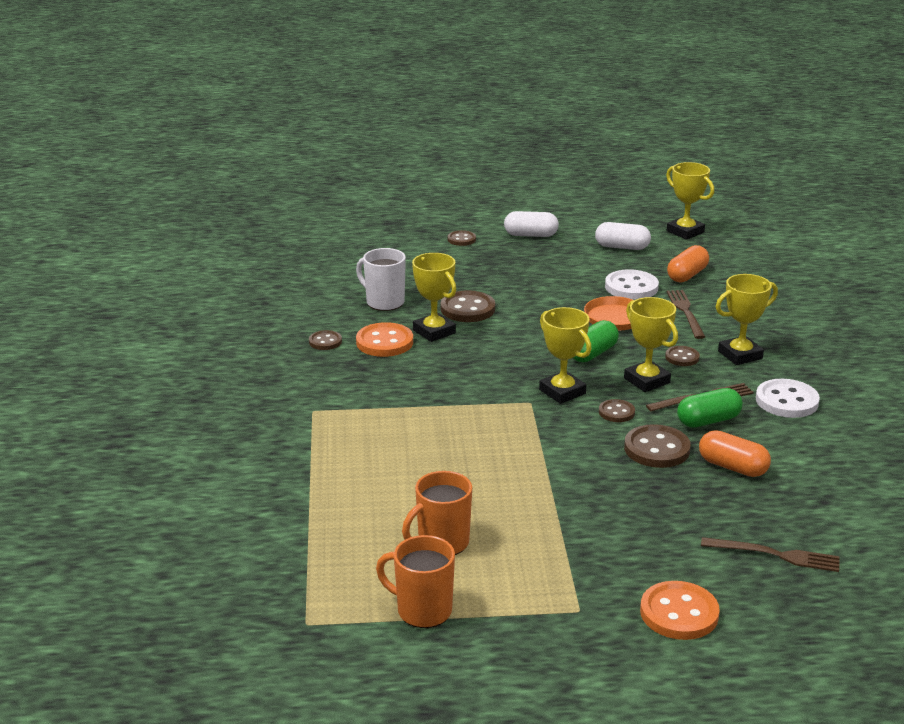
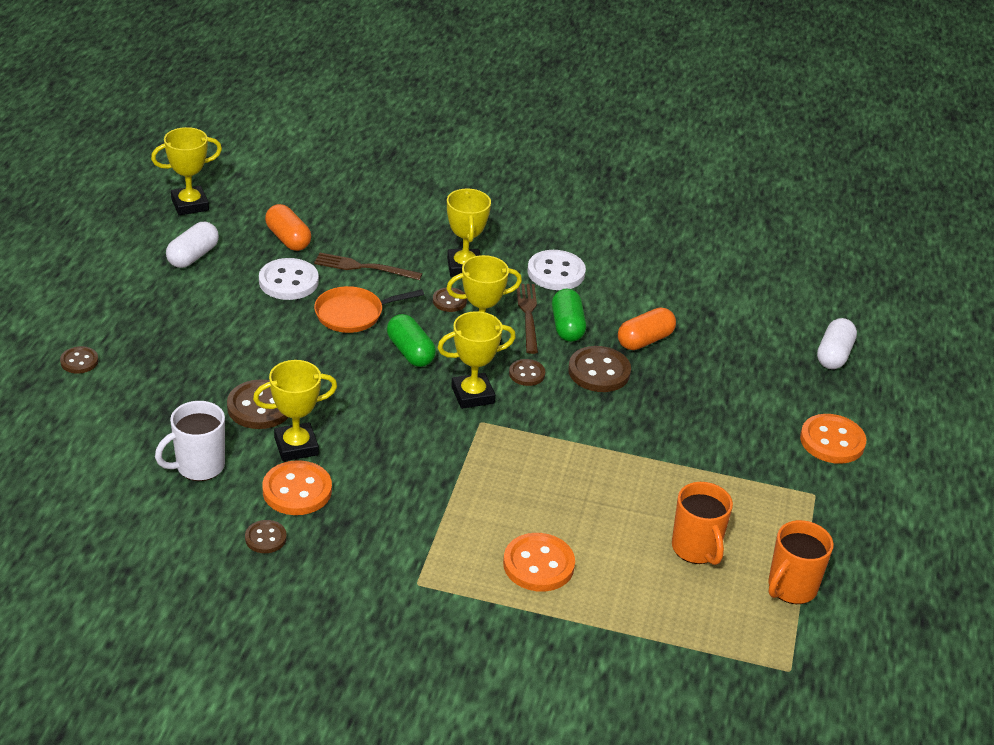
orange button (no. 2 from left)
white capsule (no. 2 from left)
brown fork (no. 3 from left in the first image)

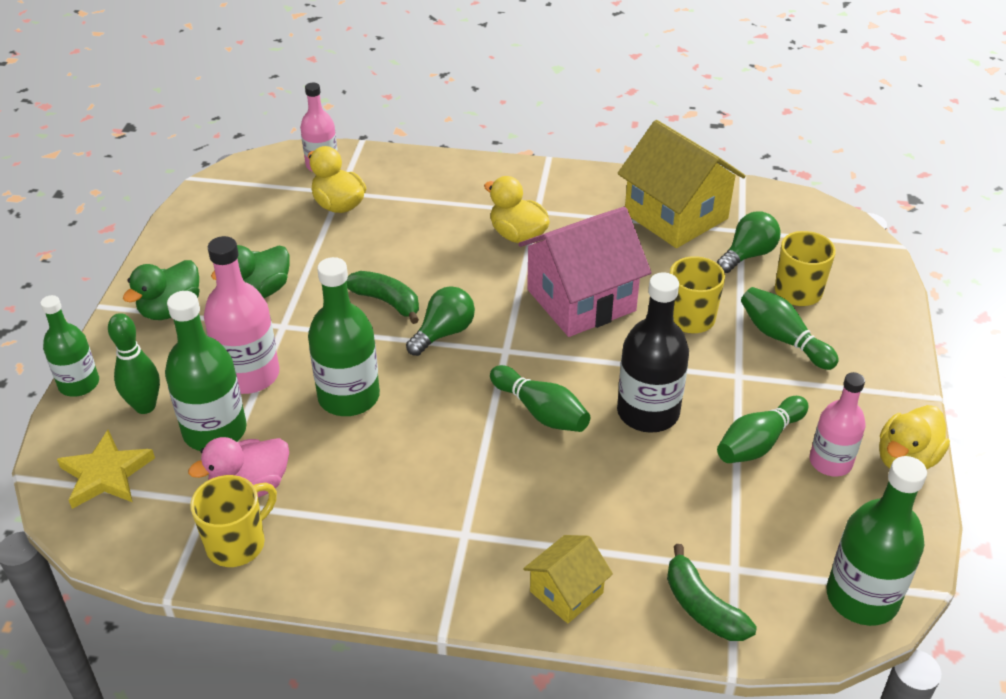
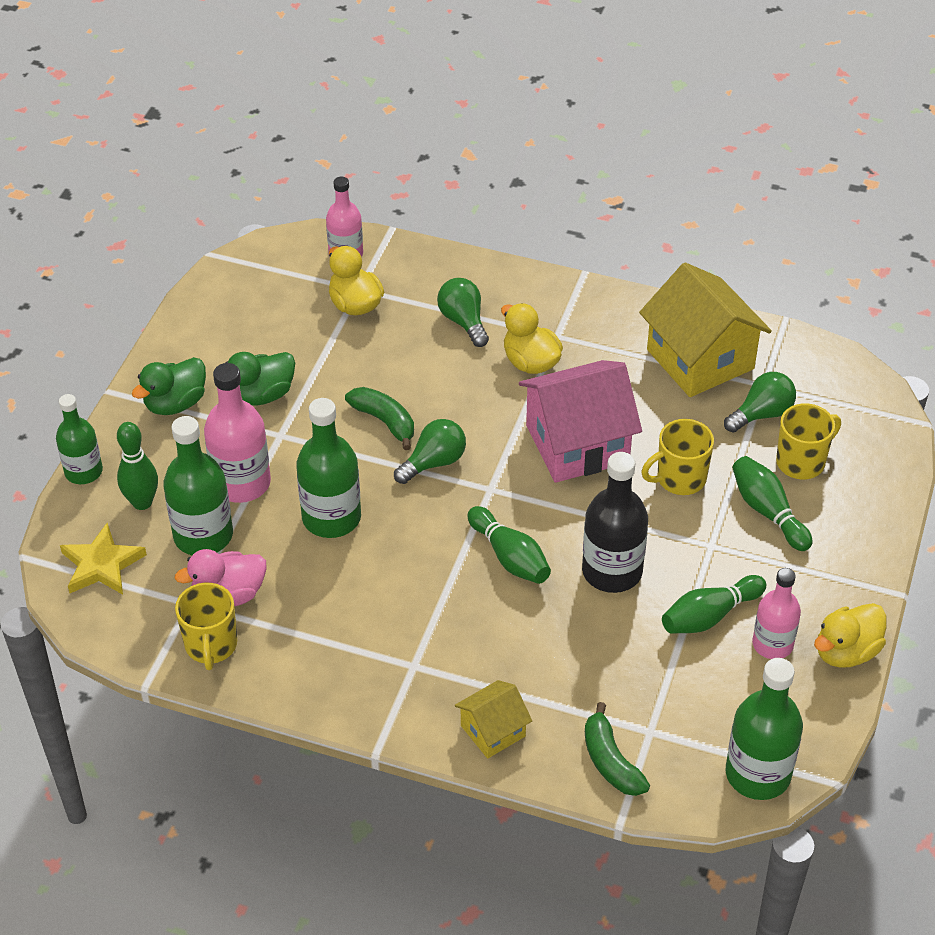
yellow mug (no. 1 from left)
green light bulb (no. 2 from left)

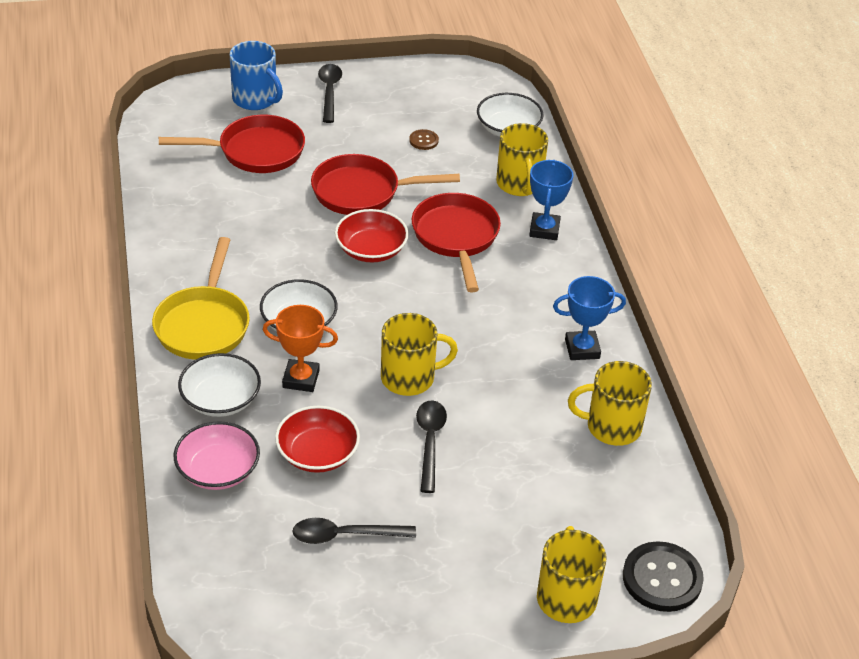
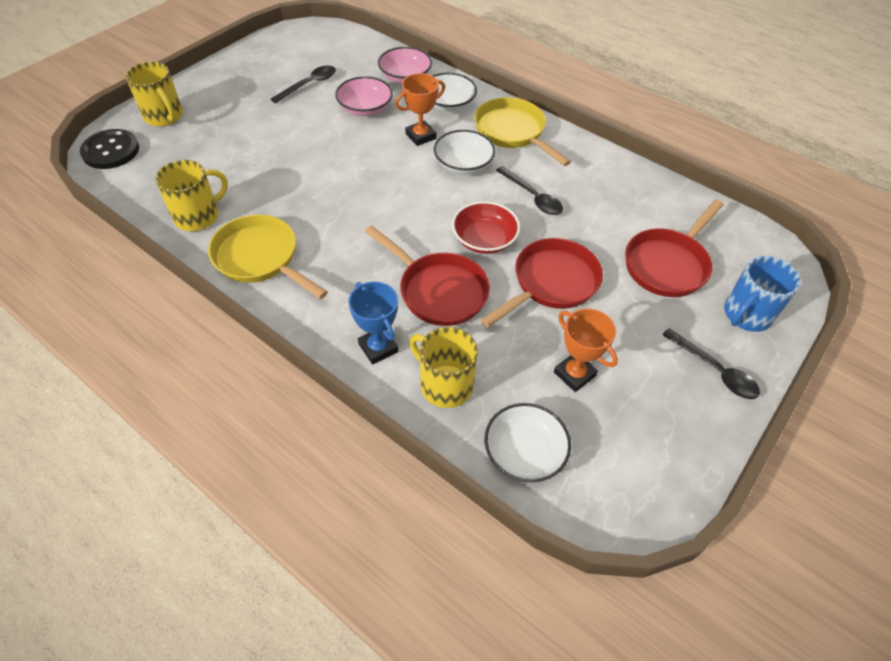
yellow pan (no. 1 from left)
pink bowl (no. 1 from left)
black spoon (no. 2 from left)
orange trophy (no. 2 from left)
blue mug
yellow mug (no. 1 from left in the first image)

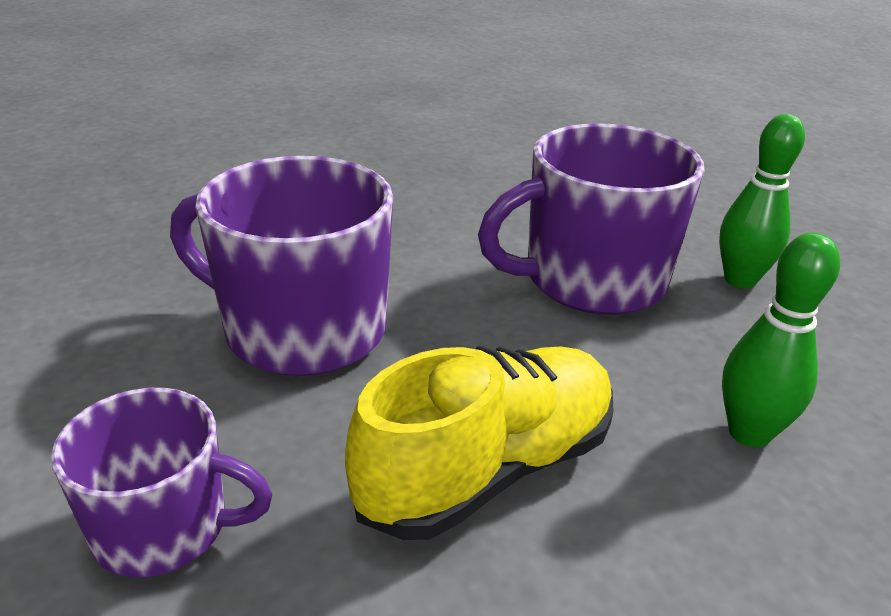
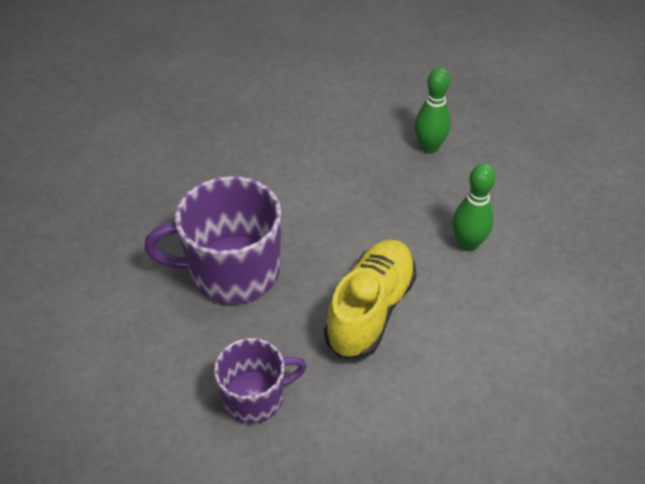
purple mug (no. 3 from left in the first image)

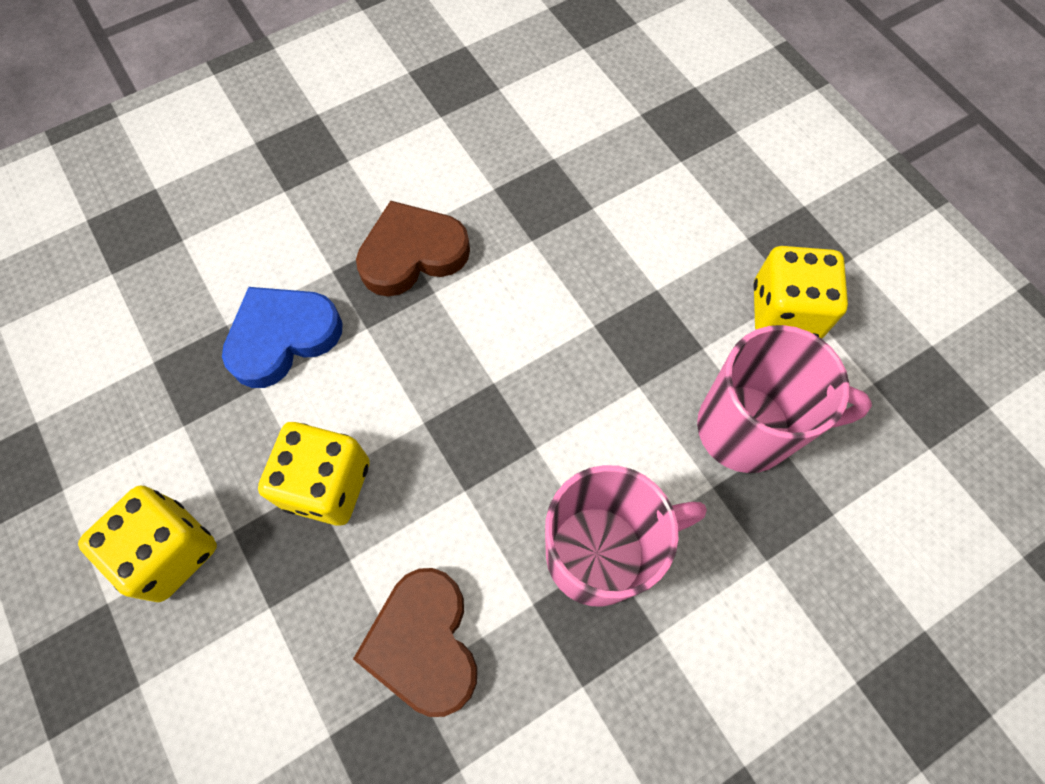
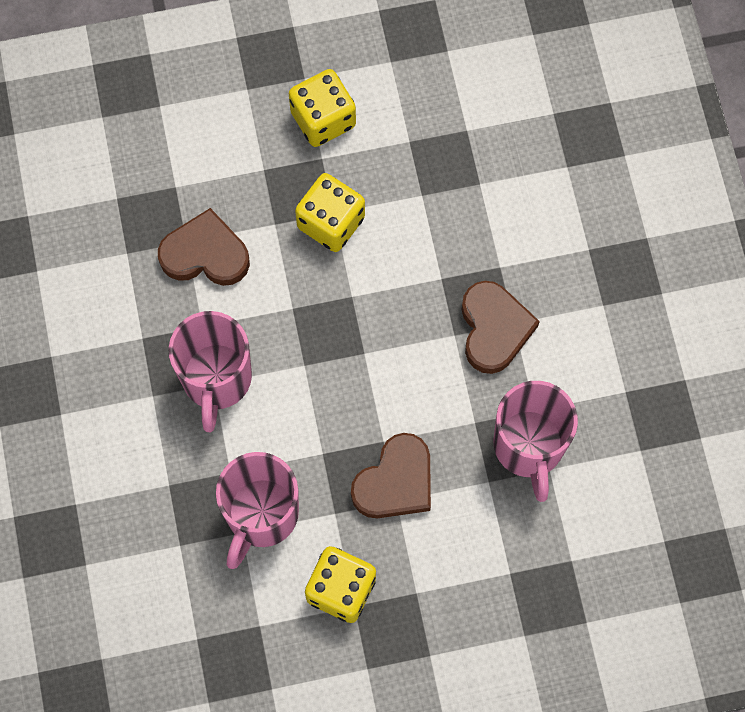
brown heart (no. 2 from left)
pink mug (no. 3 from left)
blue heart

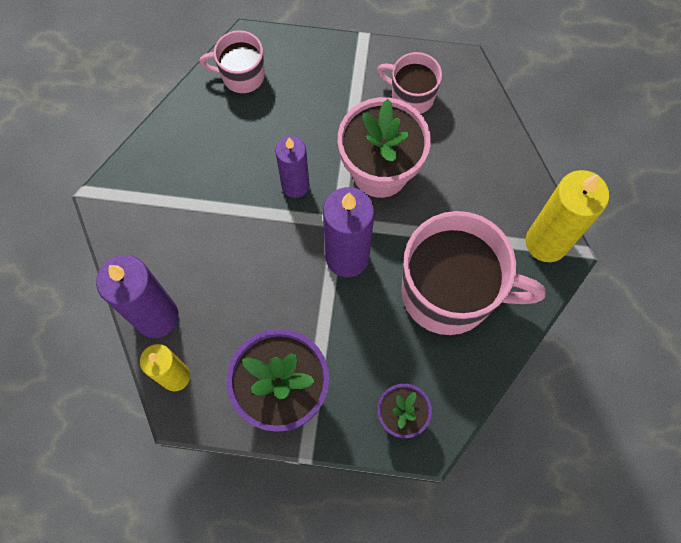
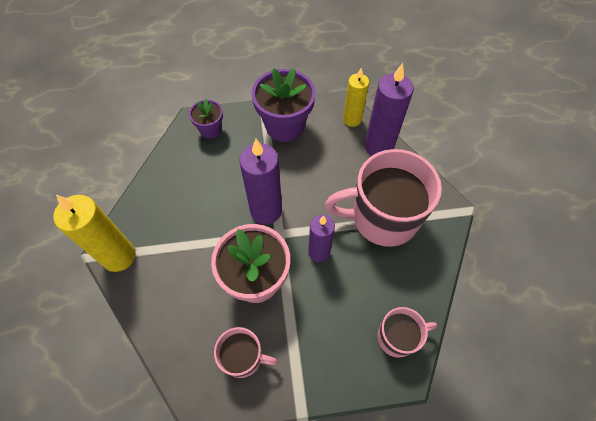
pink mug (no. 2 from left)

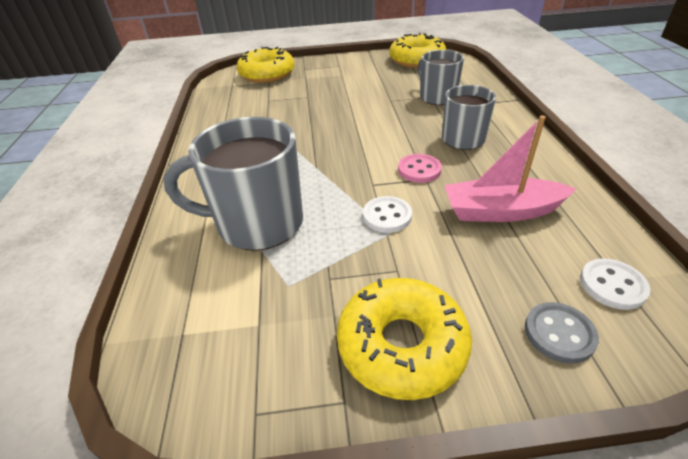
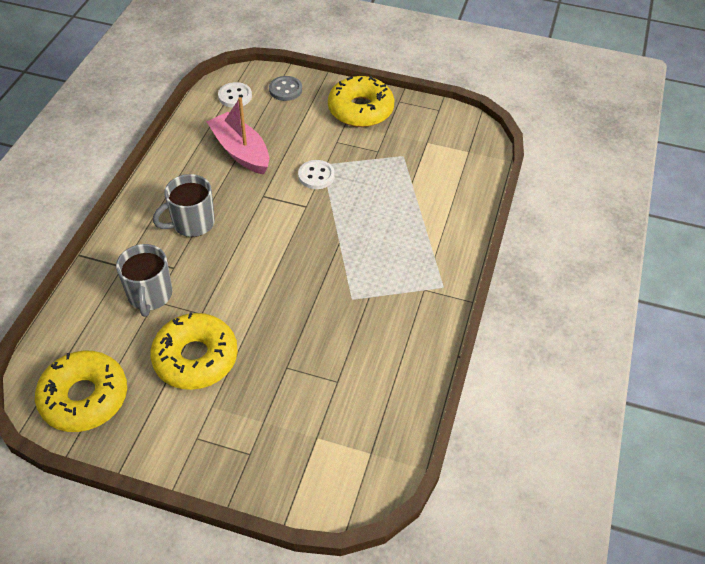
yellow donut (no. 2 from left)
pink boat
grey mug (no. 1 from left in the first image)
pink button

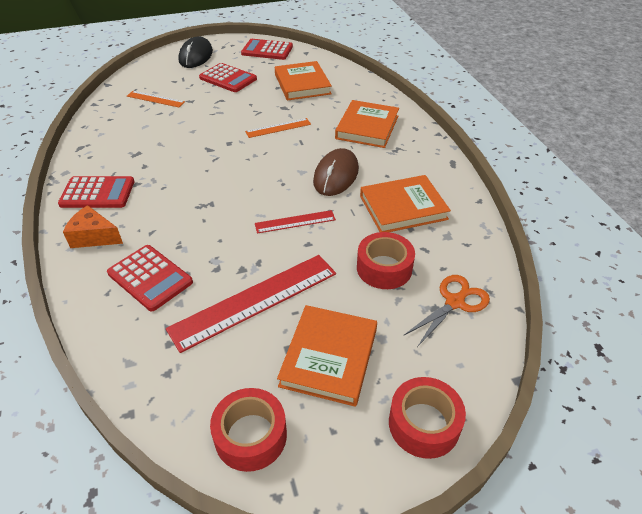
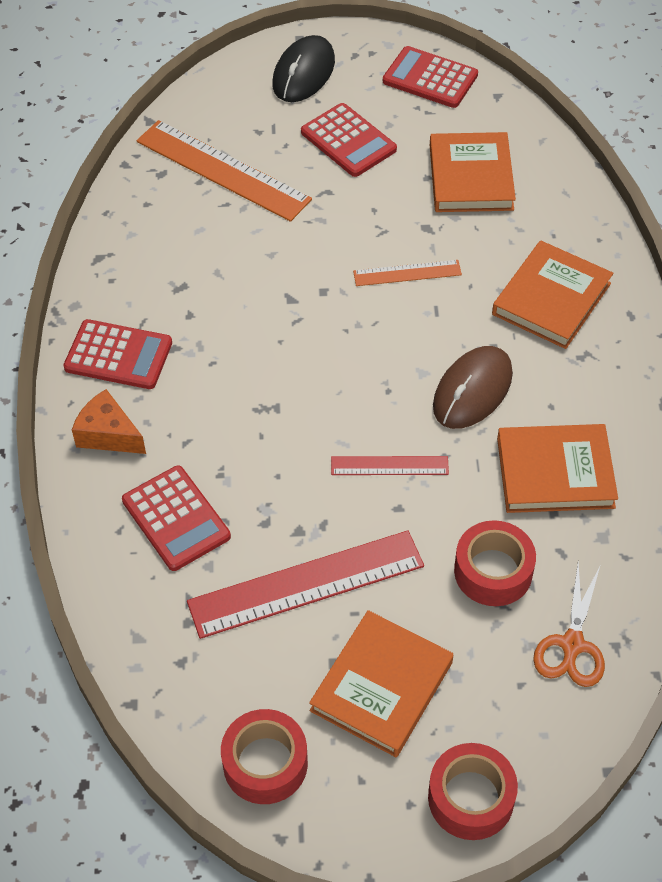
orange ruler (no. 1 from left)
orange scissors

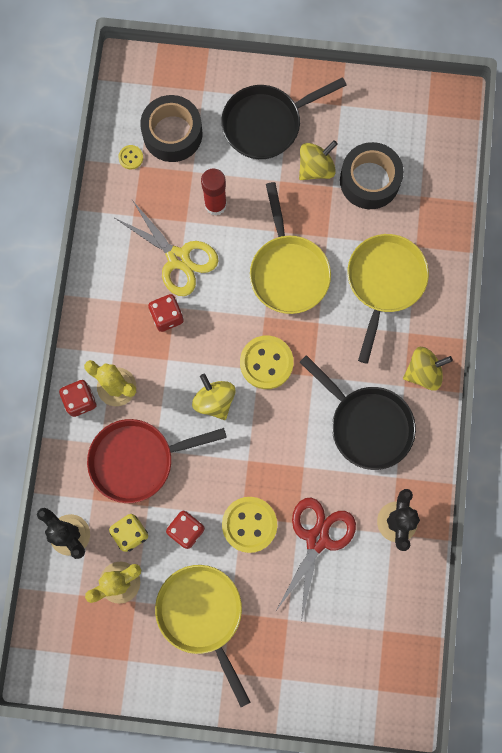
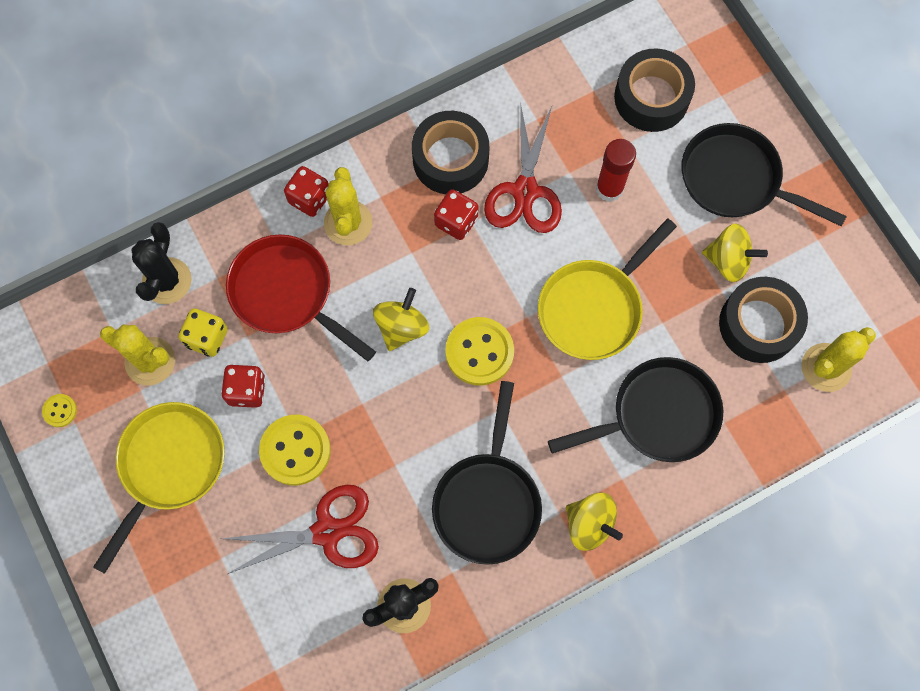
yellow button (no. 1 from left)
black tape (no. 1 from left)
red scissors (no. 2 from left)
black pan (no. 2 from left)
yellow cactus (no. 3 from left)

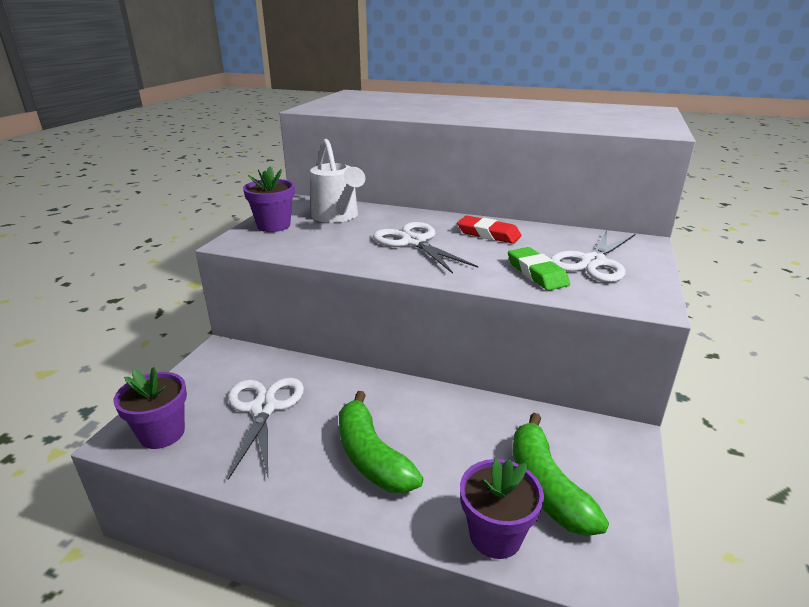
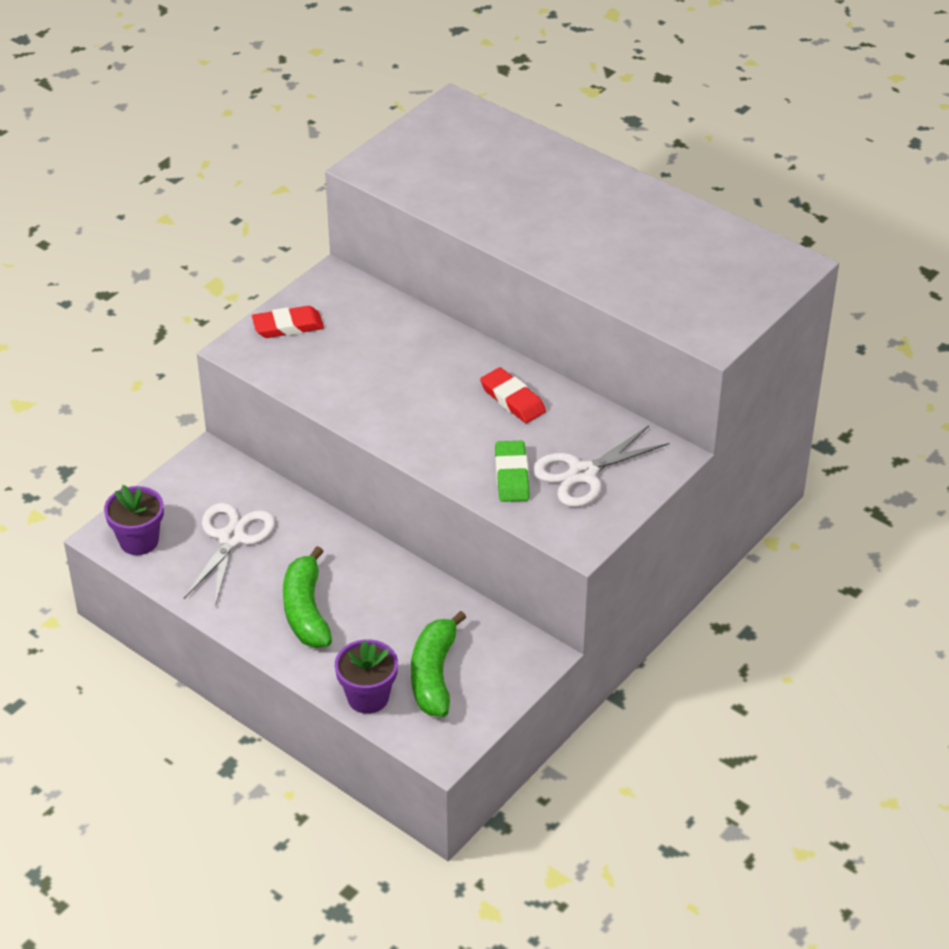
red eraser (no. 1 from left)
white watering can
white scissors (no. 2 from left in the first image)

